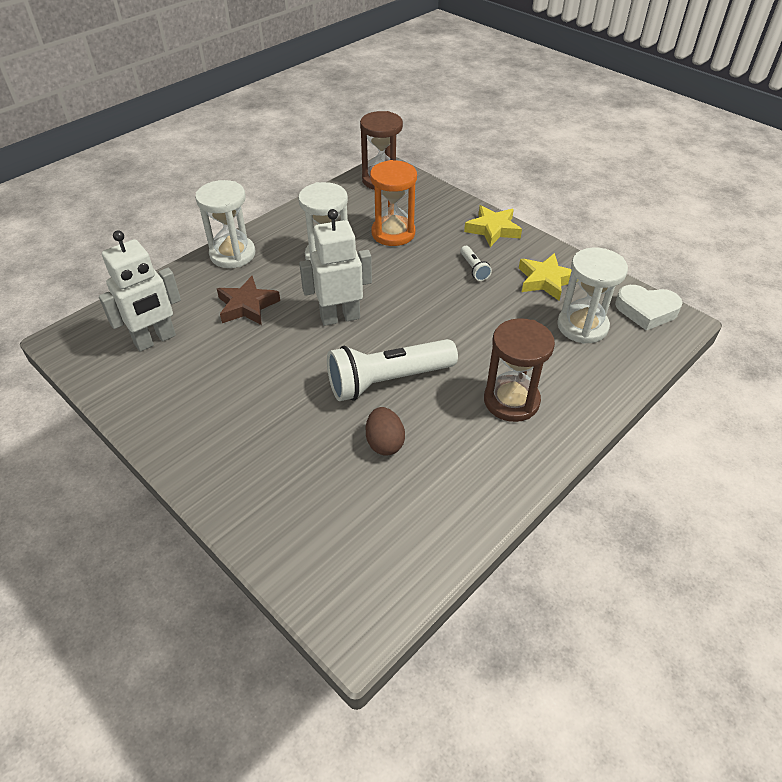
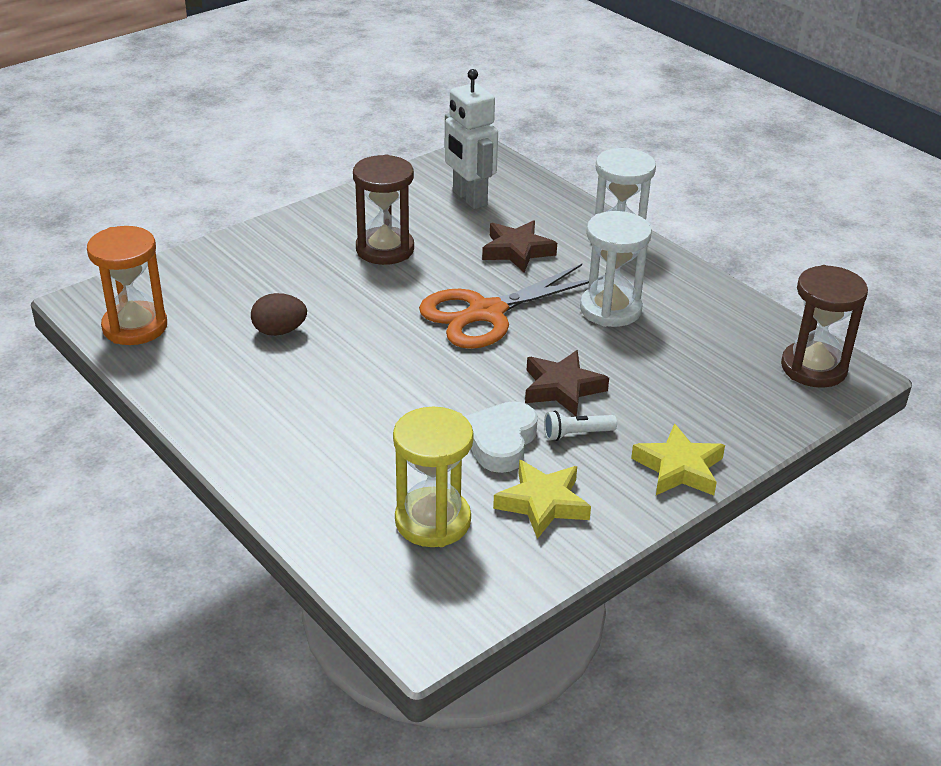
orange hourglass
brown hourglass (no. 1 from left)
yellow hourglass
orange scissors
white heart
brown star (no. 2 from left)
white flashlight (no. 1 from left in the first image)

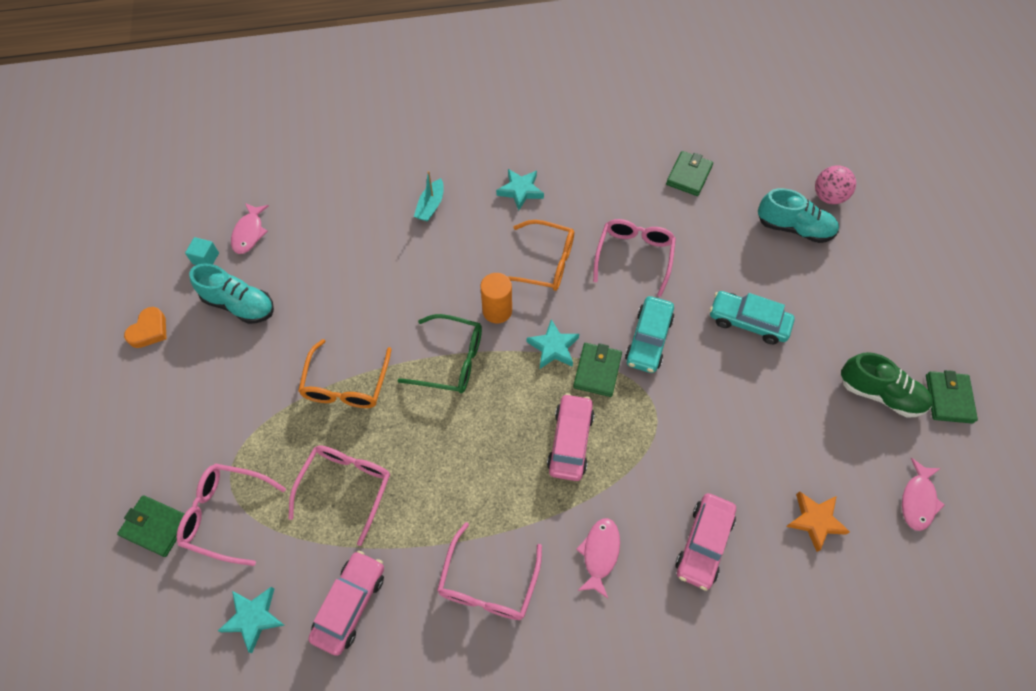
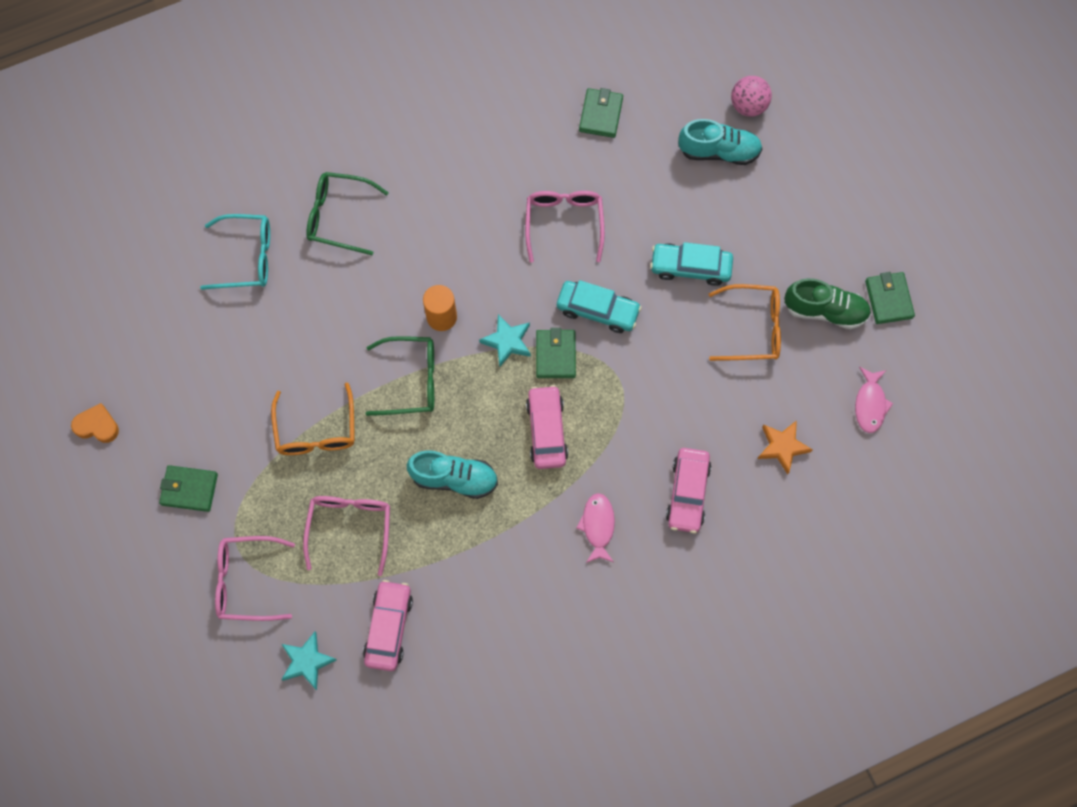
orange heart
green wallet (no. 1 from left)
turquoise glasses
green glasses (no. 1 from left)
turquoise shoe (no. 1 from left)
turquoise car (no. 1 from left)
orange glasses (no. 2 from left)
turquoise cube
pink fish (no. 1 from left in the first image)
pink glasses (no. 3 from left in the first image)
turquoise star (no. 2 from left in the first image)

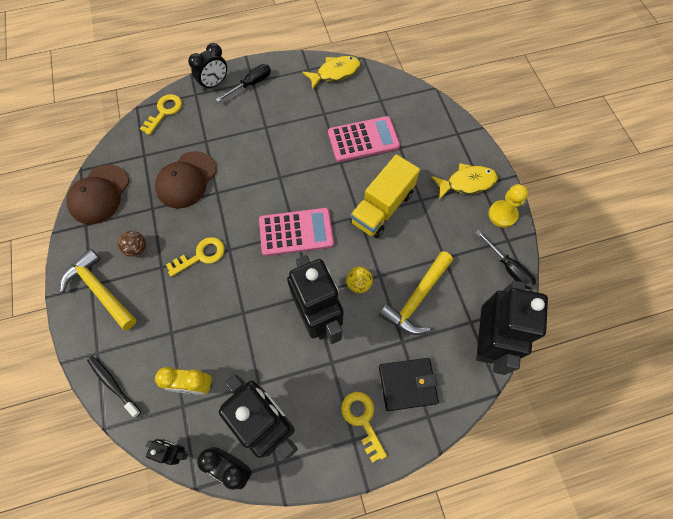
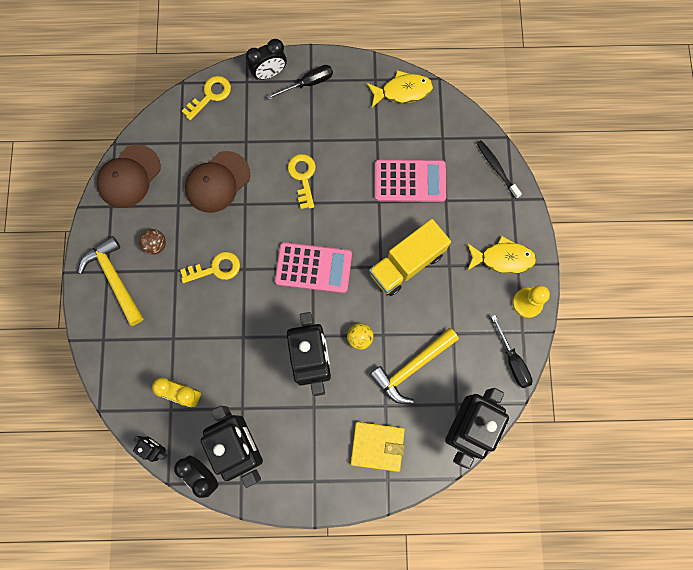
yellow key (no. 3 from left)
yellow wallet
black toothbrush

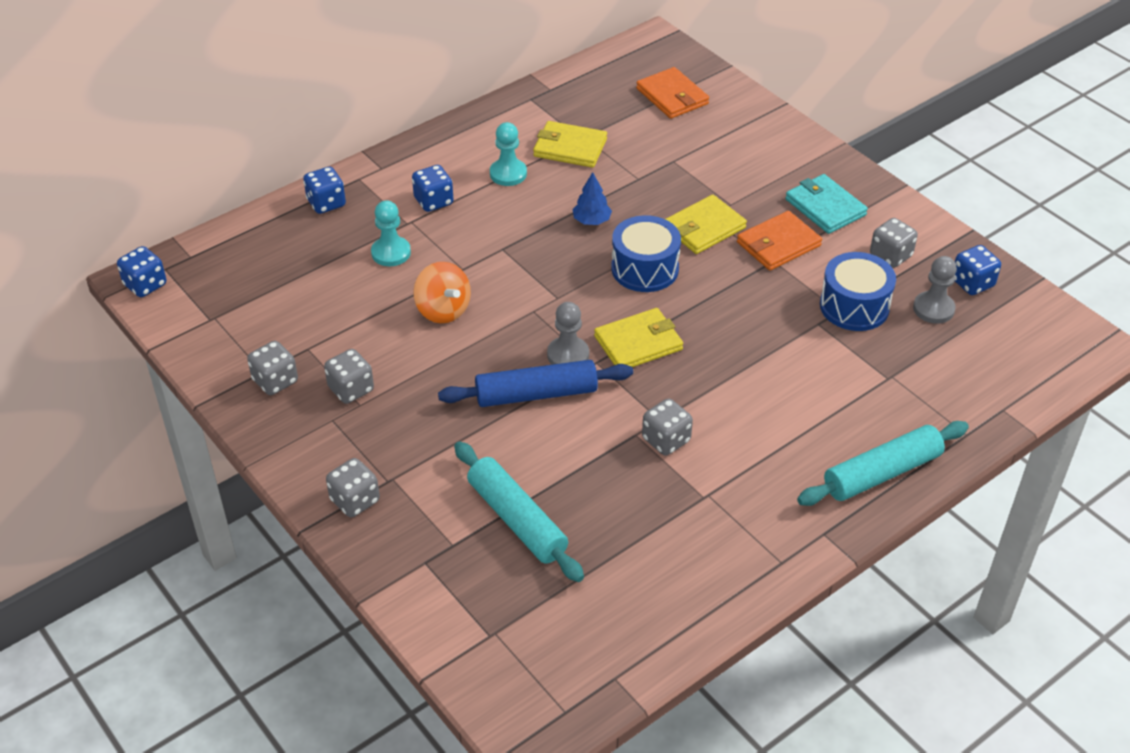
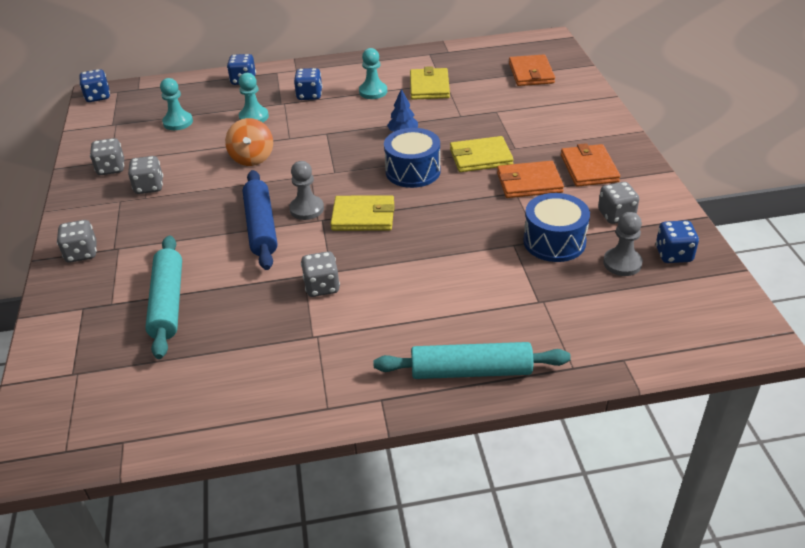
turquoise pawn (no. 1 from left)
blue rolling pin
yellow wallet (no. 2 from left)
orange wallet (no. 3 from left)

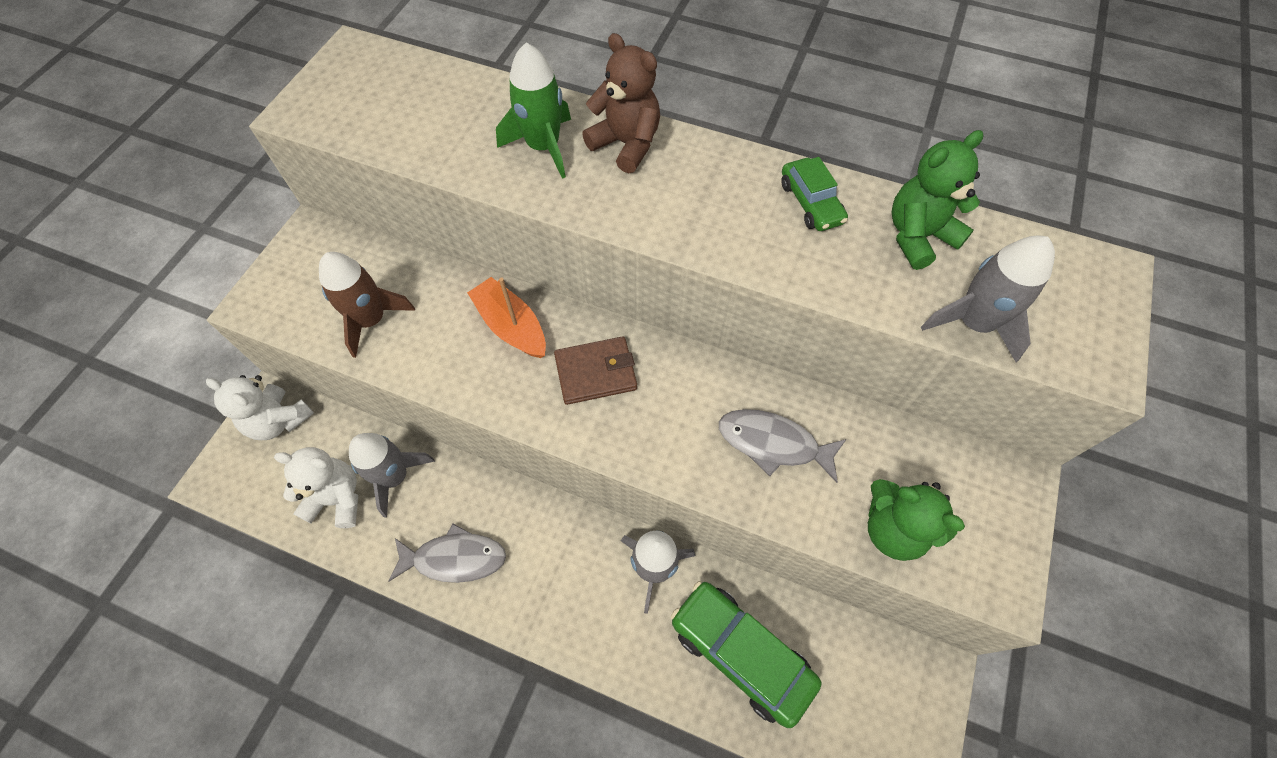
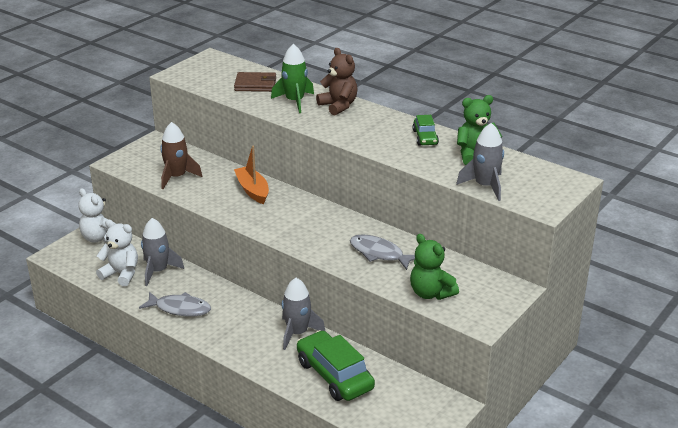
brown wallet

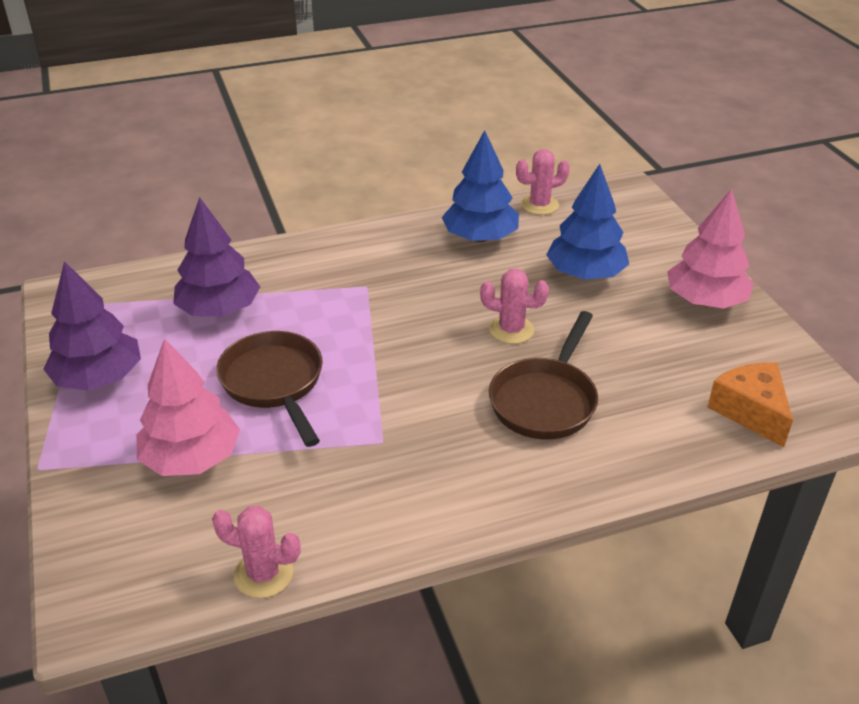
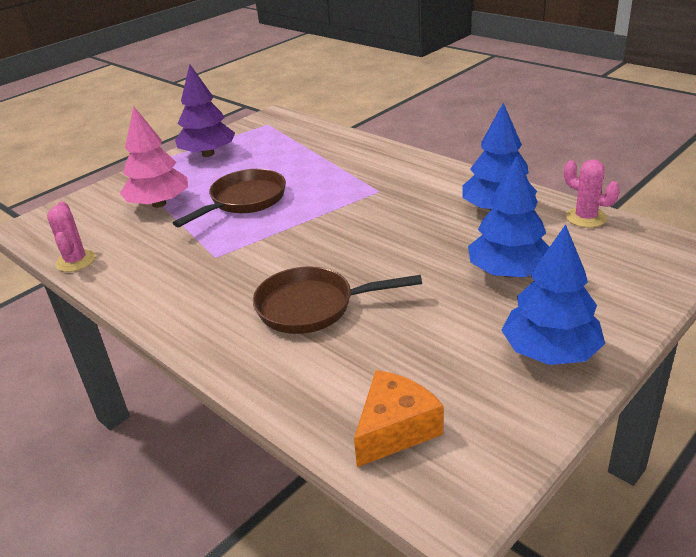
blue tree (no. 3 from left)
purple tree (no. 2 from left in the first image)
pink cactus (no. 2 from left in the first image)

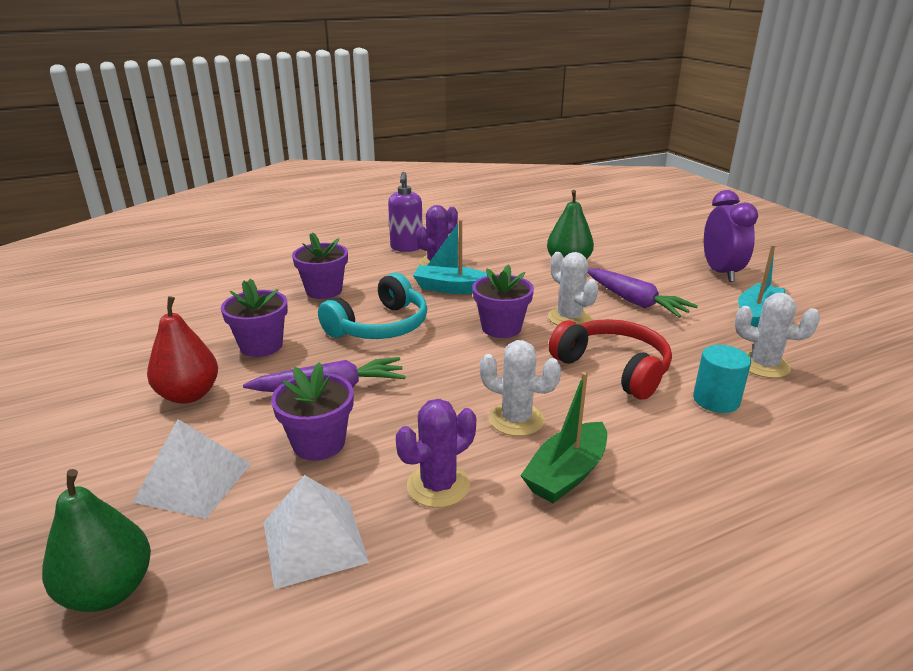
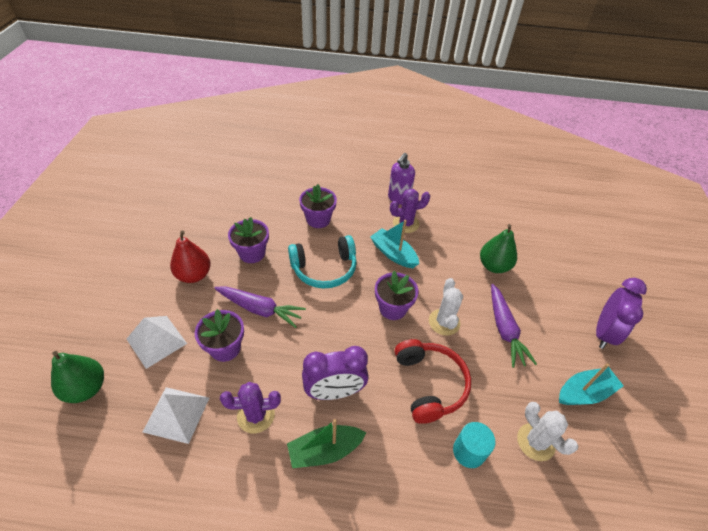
purple clock (no. 1 from left)

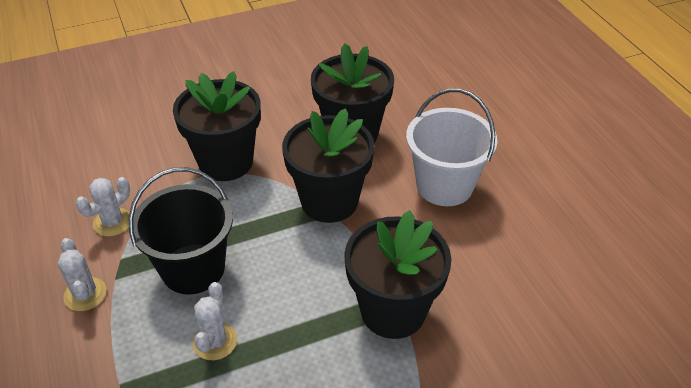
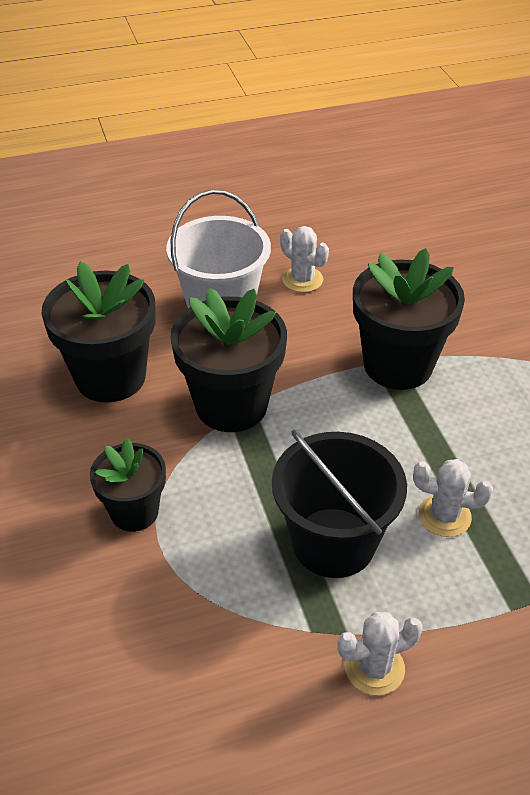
black flower pot (no. 2 from left)
white cactus (no. 1 from left)

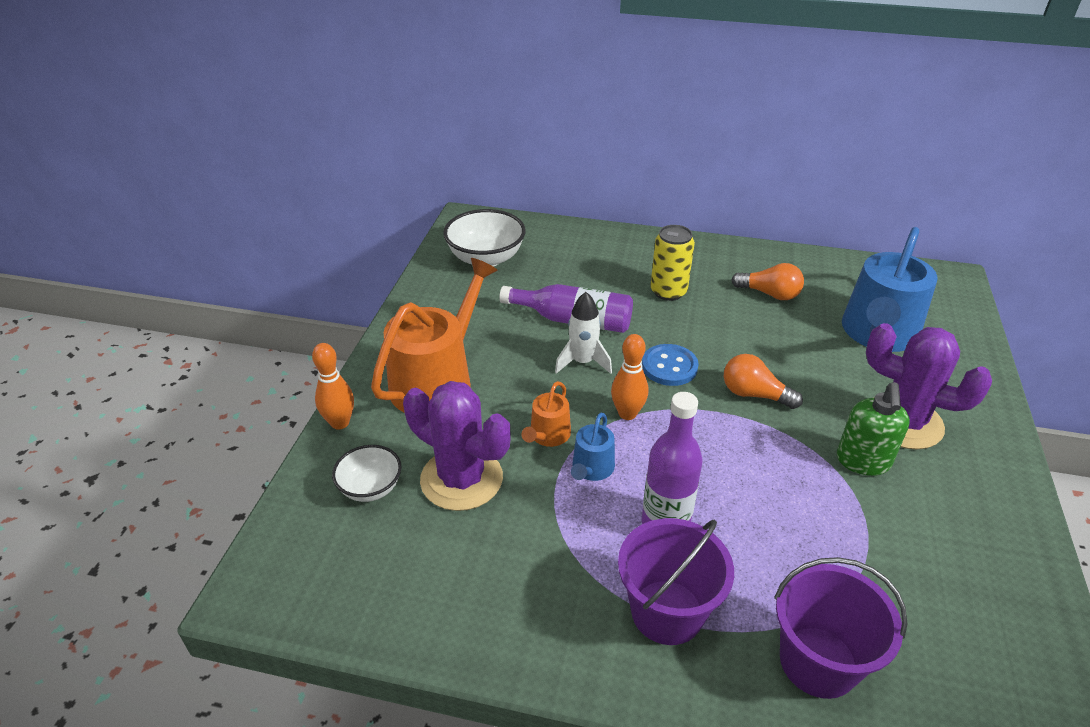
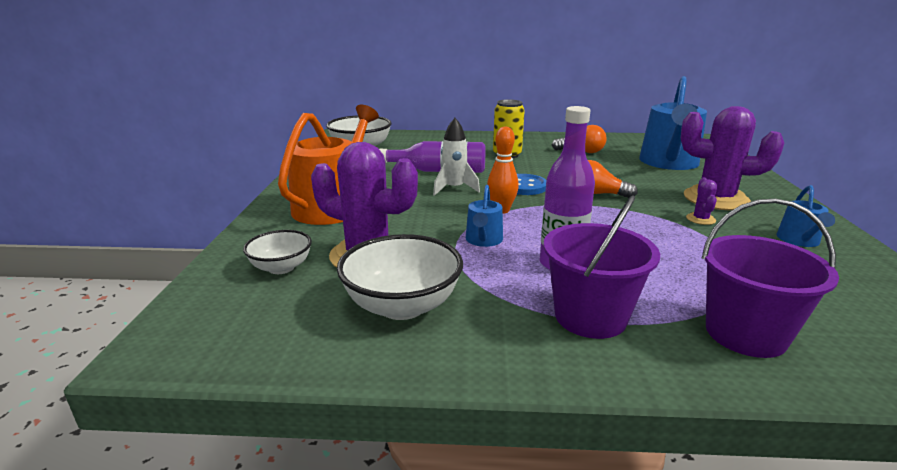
white bowl (no. 3 from left)
purple cactus (no. 2 from left)
blue watering can (no. 3 from left)
orange bowling pin (no. 1 from left in the first image)
orange watering can (no. 2 from left in the first image)

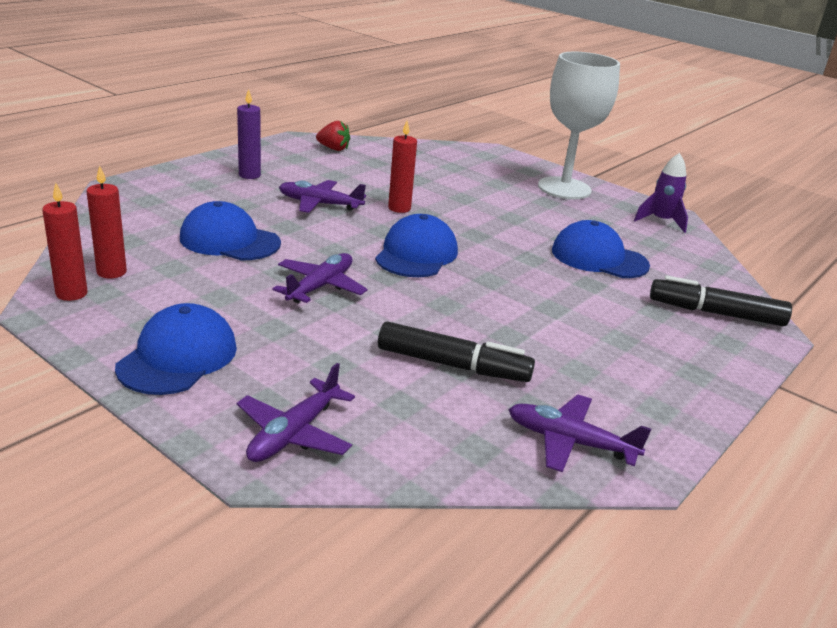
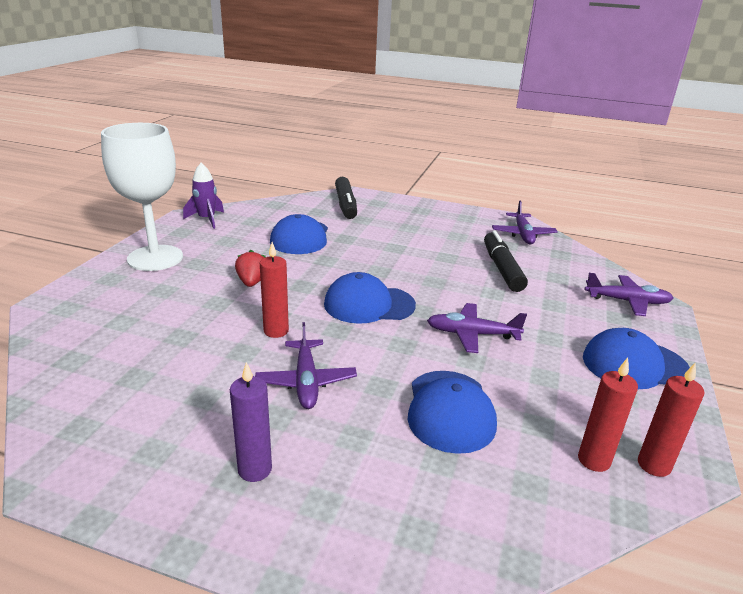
red strawberry

